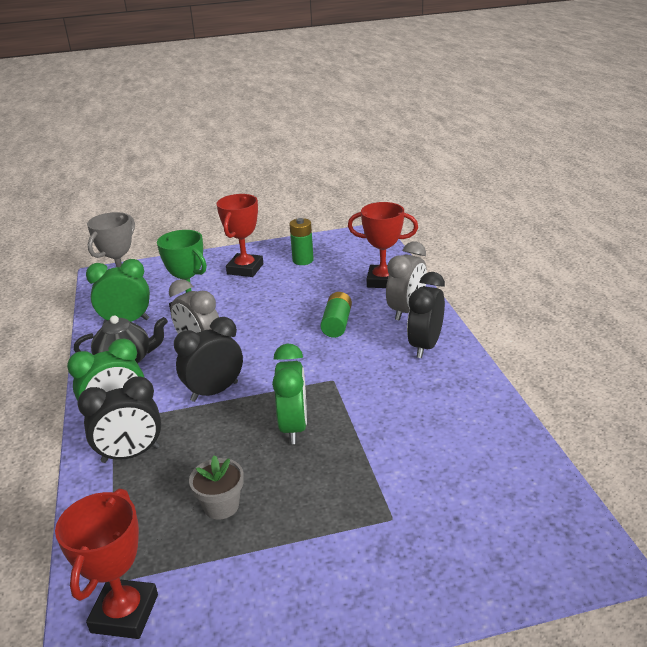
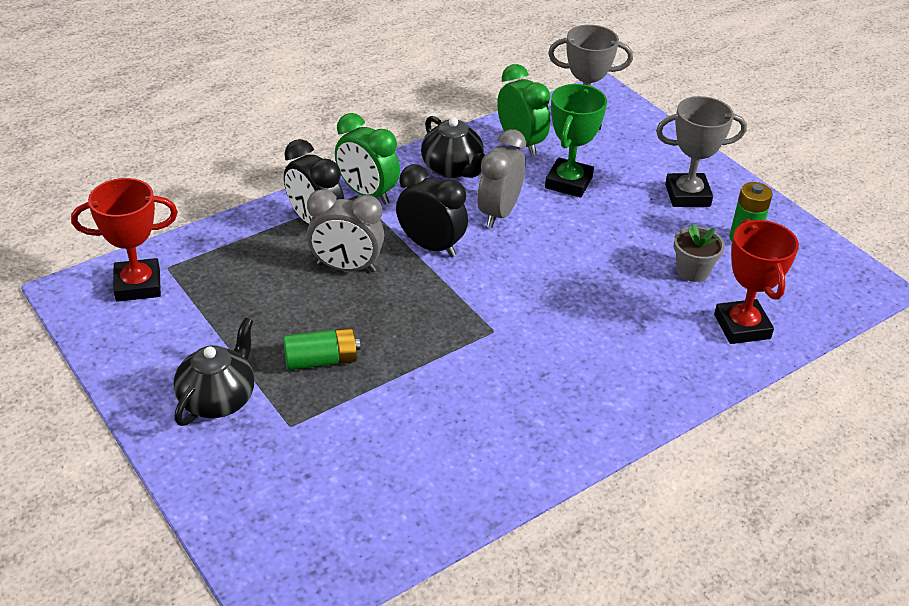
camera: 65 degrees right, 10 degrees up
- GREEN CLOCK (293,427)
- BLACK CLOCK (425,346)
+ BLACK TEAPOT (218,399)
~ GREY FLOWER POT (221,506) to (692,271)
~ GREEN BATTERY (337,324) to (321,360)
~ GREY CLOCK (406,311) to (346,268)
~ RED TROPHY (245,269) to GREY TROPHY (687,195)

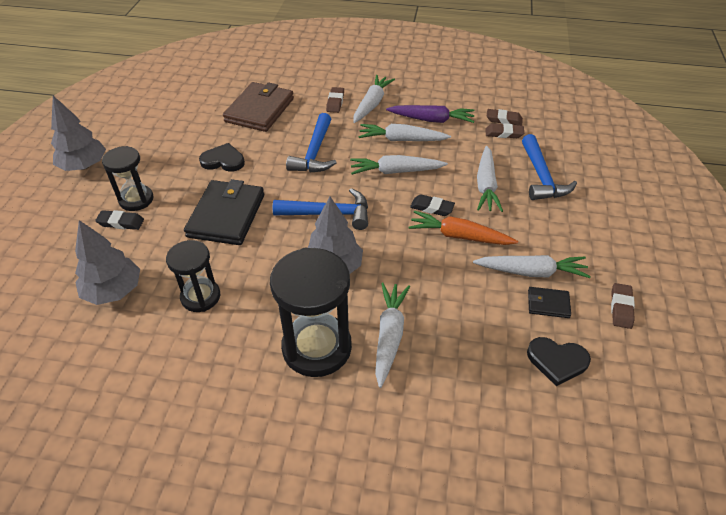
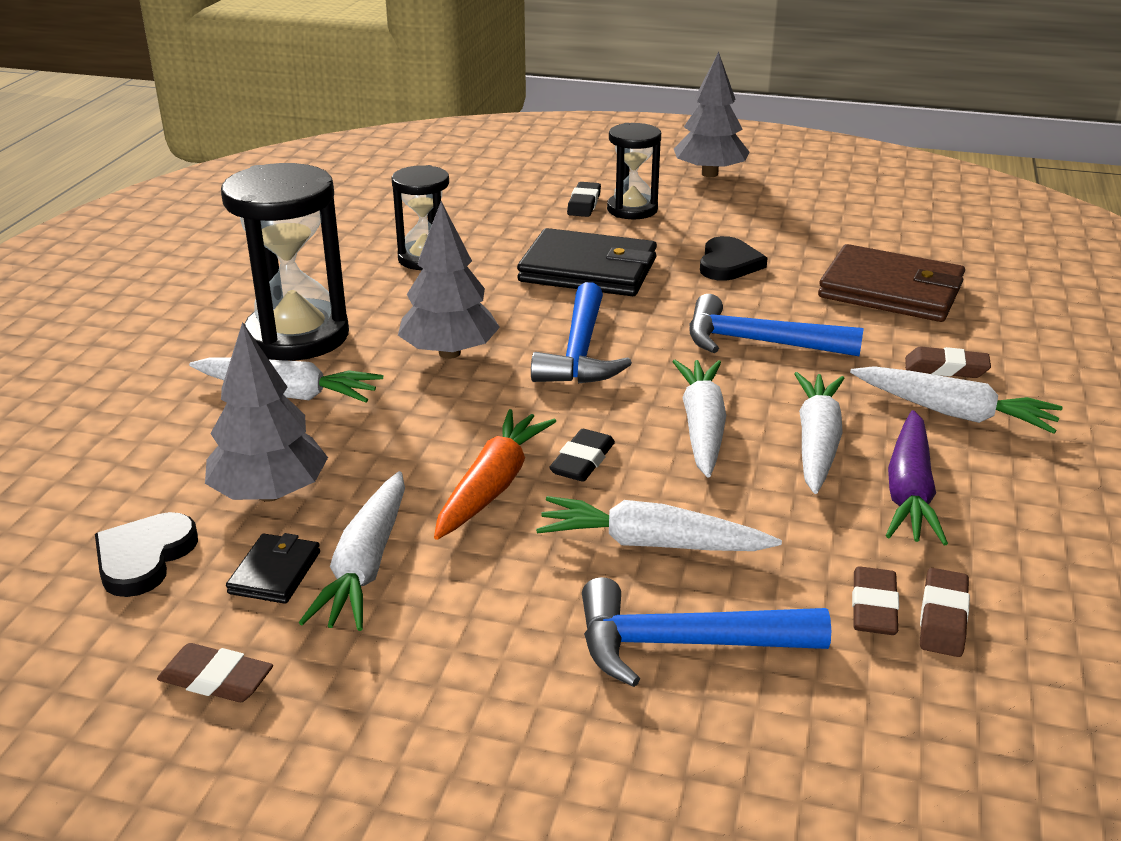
camera: 95 degrees right, 15 degrees down
~ GREY TREE (114,291) to (270,493)

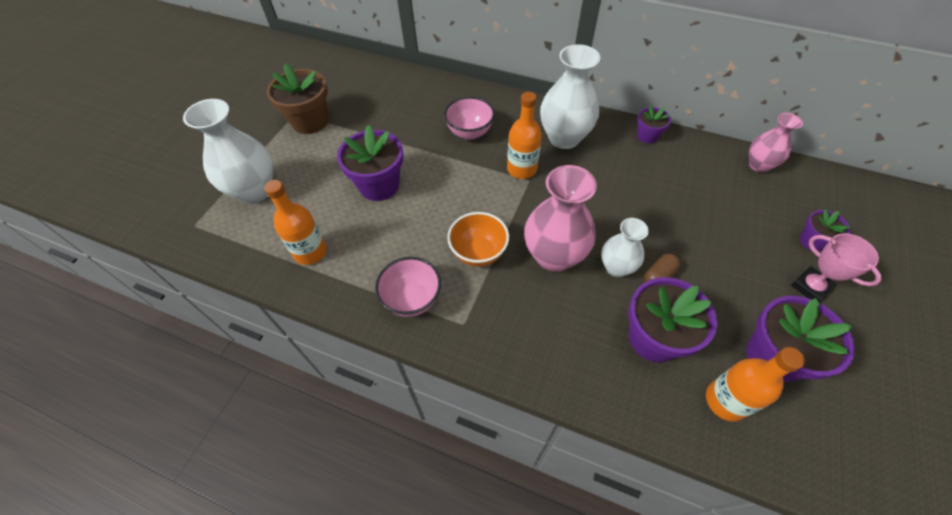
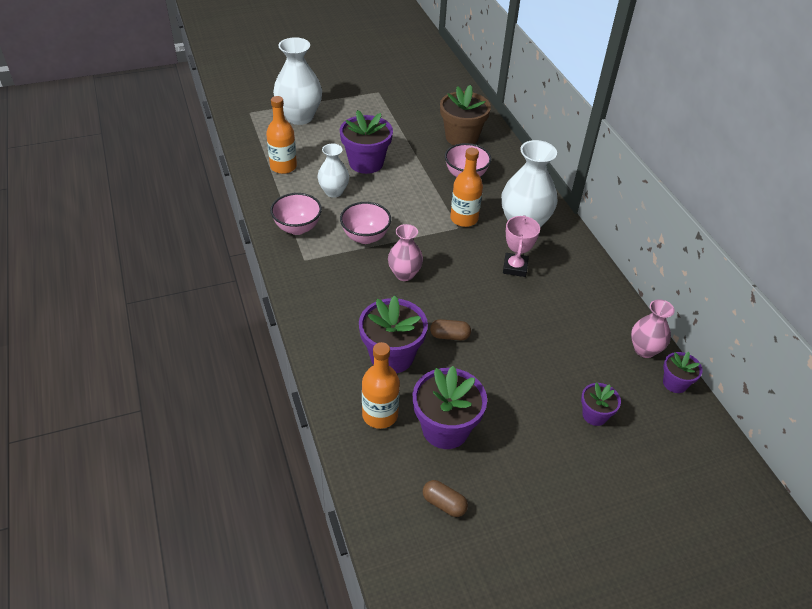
camera: 45 degrees right, 10 degrees down
+ BROWN CAPSULE (444,504)
~ BROWN FLOWER POT (310,121) to (461,137)
~ WHITE VASE (616,267) to (334,192)
~ PURPLE FLOWER POT (647,136) to (675,383)
~ PINK TROPHY (810,287) to (515,267)
~ ORANGE BOWL (478,253) to PINK BOWL (365,237)
~ PINK VASE (554,256) = (404,274) x0.59

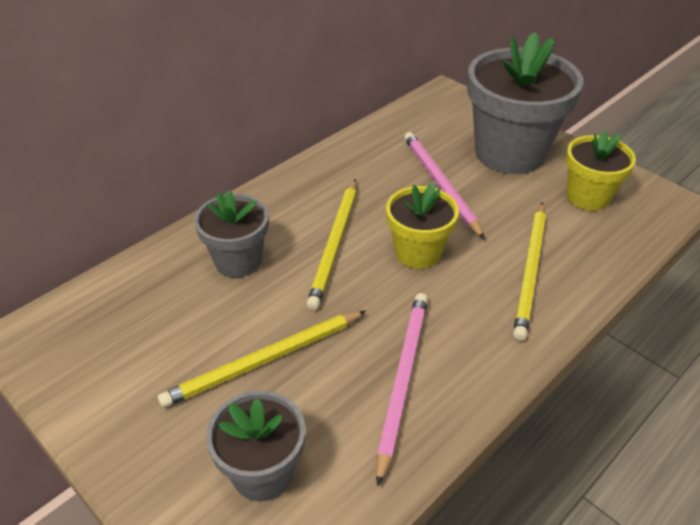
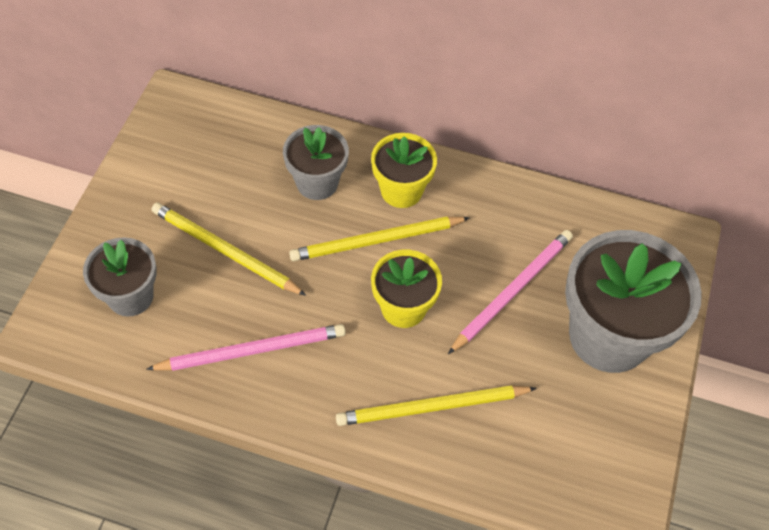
camera: 60 degrees right, 15 degrees up
~ YELLOW FLOWER POT (588,197) to (401,190)

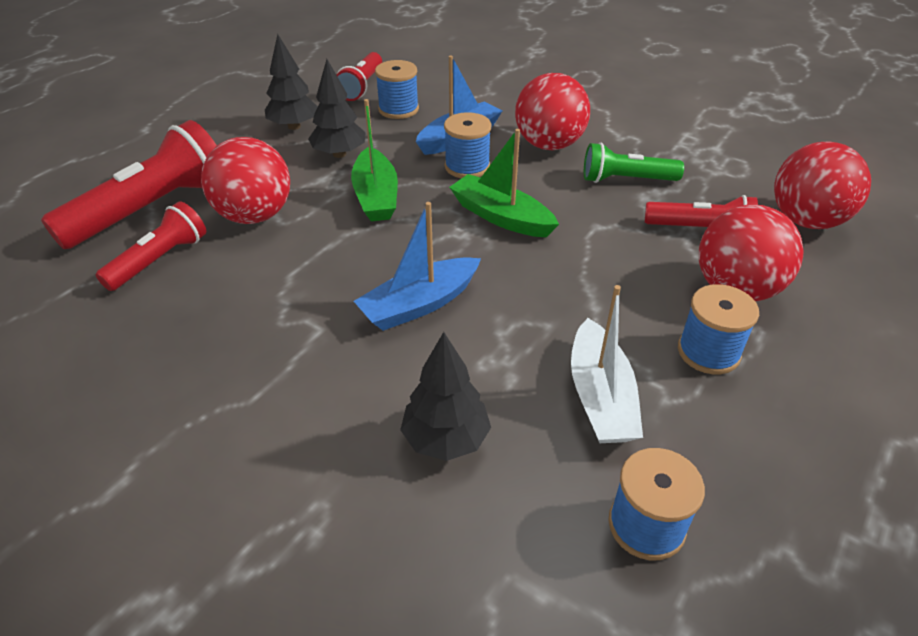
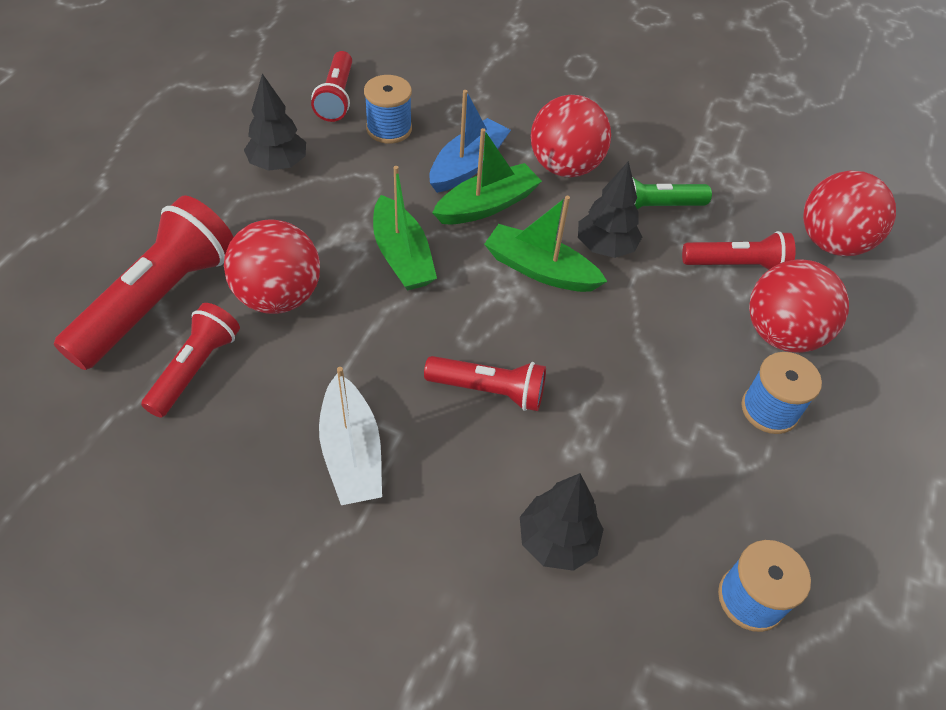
camera: 15 degrees left, 10 degrees up
~ BLACK TREE (339,154) to (605,247)
~ WHITE BOAT (600,397) to (351,452)
~ BLUE BOAT (419,304) to RED FLASHLIGHT (488,390)
~ BLUE SPOOL (467,166) to GREEN BOAT (487,205)

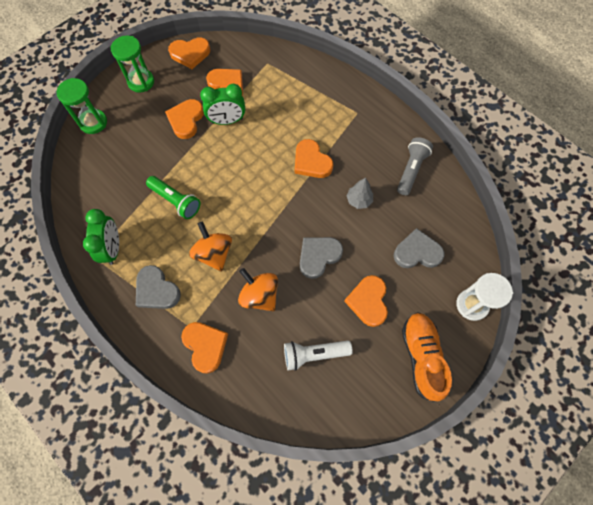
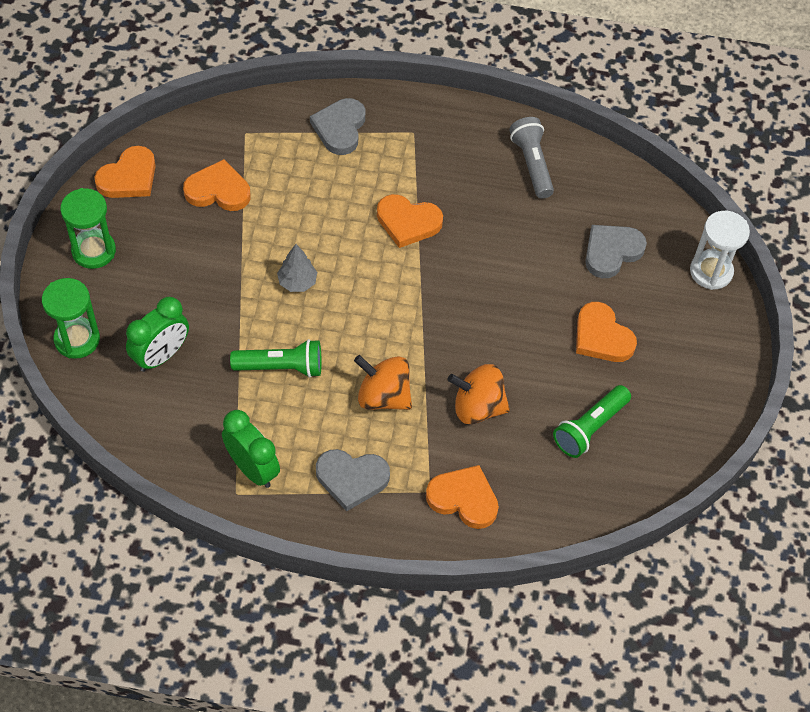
camera: 40 degrees left, 10 degrees down
- ORANGE HEART (186,120)
- ORANGE SHOE (421,357)
~ GREEN CLOCK (227,121) to (161,356)
~ GREY HEART (318,256) to (340,128)
~ GREY TREE (359,200) to (297,282)
~ WHITE FLASHLIGHT (314,354) to GREEN FLASHLIGHT (590,428)

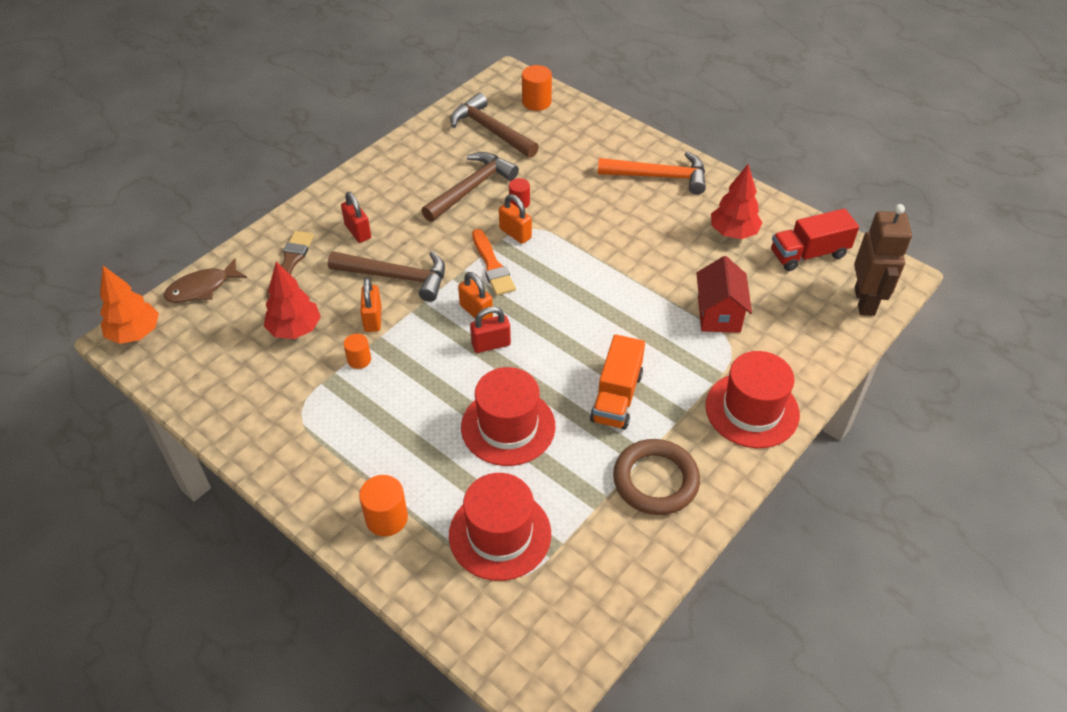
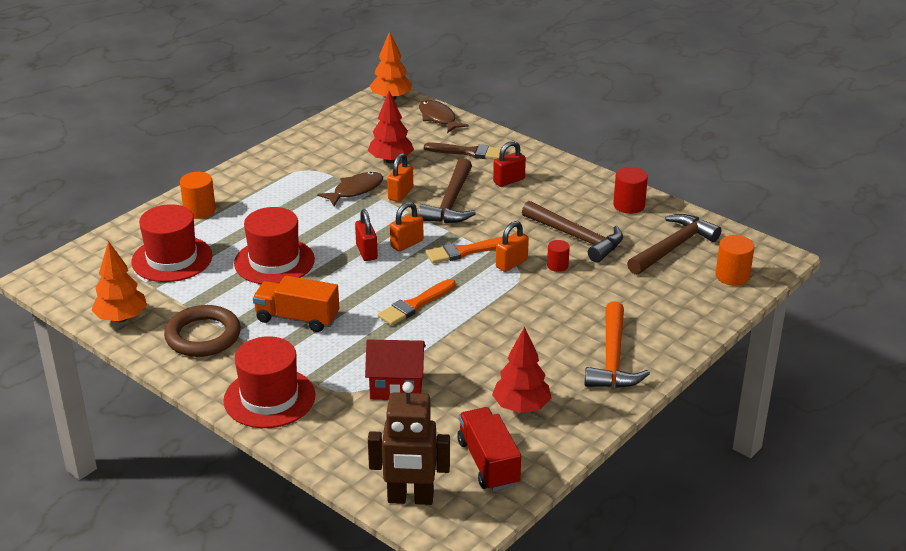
camera: 90 degrees right, 15 degrees down
+ ORANGE TREE (121,318)
+ ORANGE BRUSH (415,305)
+ RED CYLINDER (629,205)
~ ORANGE CYLINDER (359,360) to BROWN FISH (355,190)
~ ORANGE PADLOCK (373,319) = (400,194) 60 degrees counterclockwise

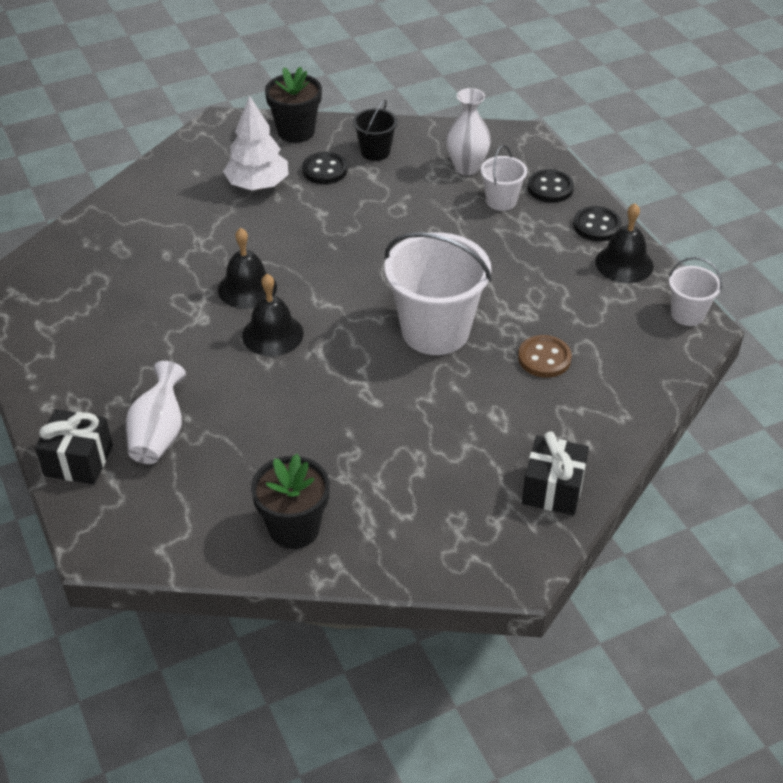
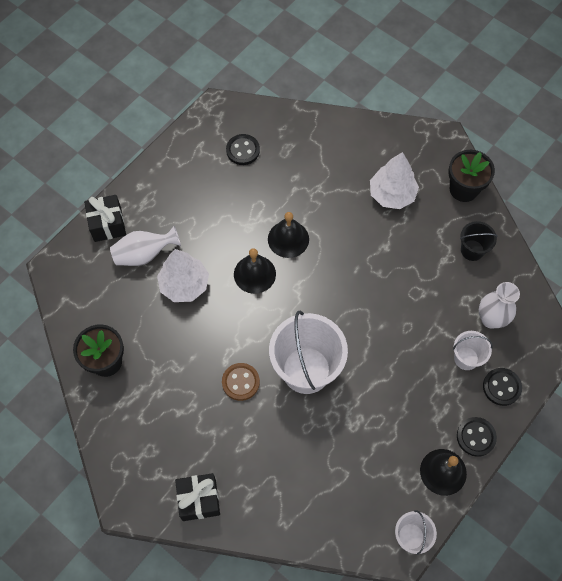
camera: 65 degrees right, 20 degrees up
+ WHITE TREE (184,285)
~ BLACK BUTTON (325,170) to (243,150)
~ BROWN BUTTON (544,358) to (240,382)

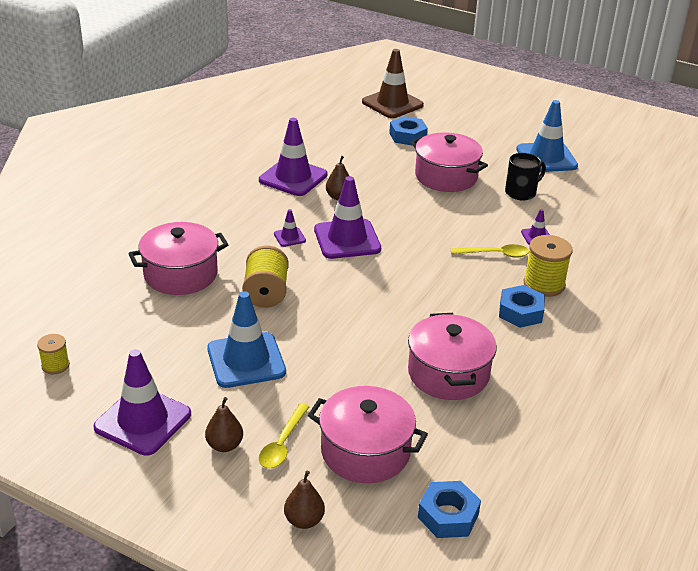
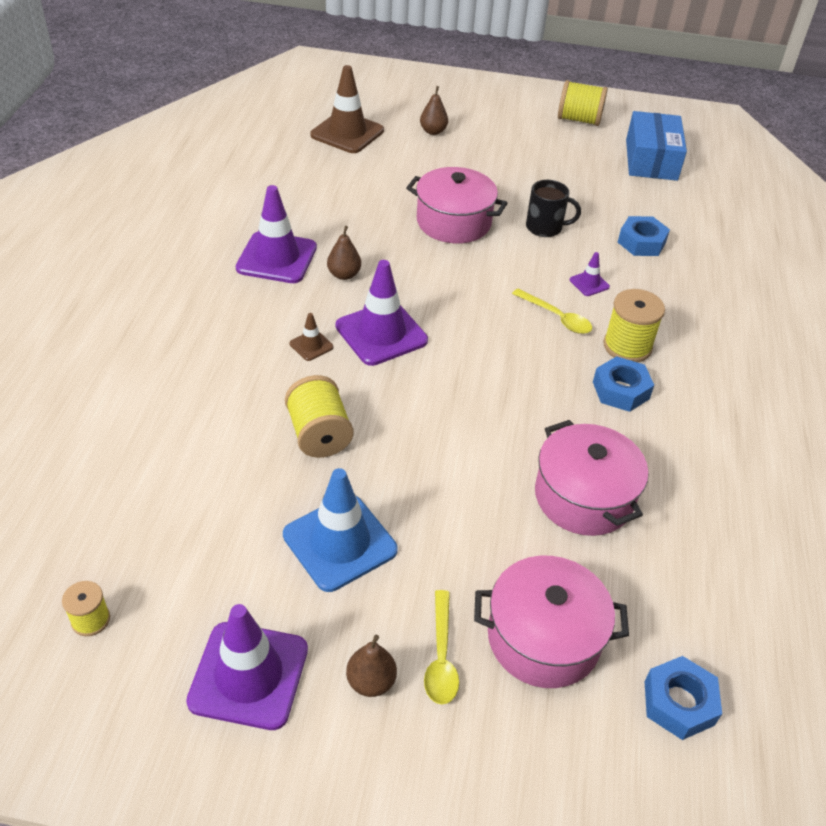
camera: 20 degrees left, 10 degrees up
- PINK POT (180,274)
- BLUE TRAFFIC CONE (546,158)
+ YELLOW SPOOL (579,120)
+ BLUE BOX (651,160)
~ BROWN PEAR (304,520) to (433,131)
~ BLUE NUT (408,136) to (641,242)
~ PURPLE TRAFFIC CONE (289,237) to BROWN TRAFFIC CONE (311,345)
~ YELLOW SPOON (495,254) = (556,317) 60 degrees clockwise
~ BLACK MUG (521,192) = (545,227) 60 degrees clockwise

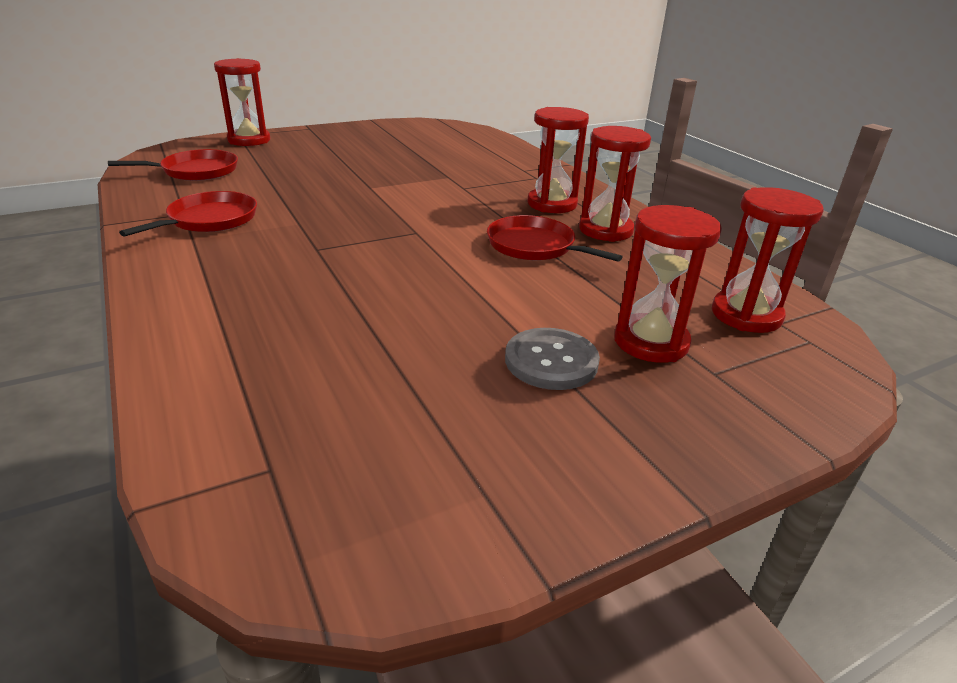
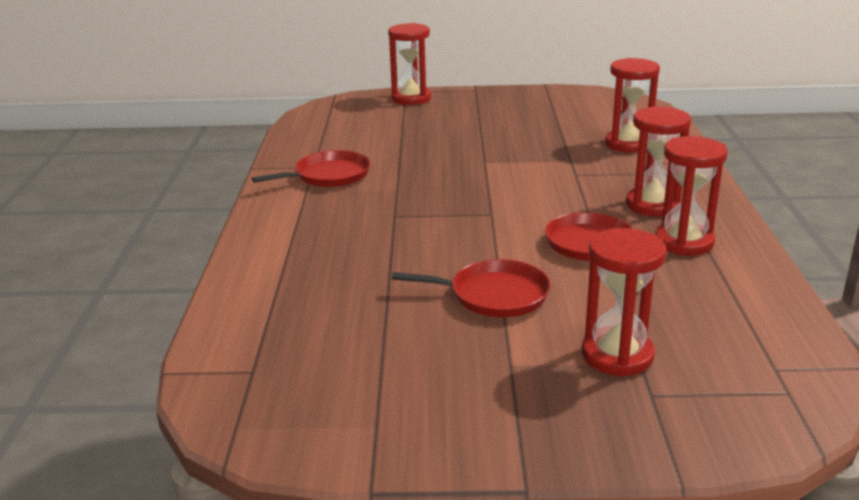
camera: 30 degrees right, 5 degrees down
- GREY BUTTON (551,361)
~ RED PAN (196,171) to (494,295)
~ RED HOURGLASS (746,315) to (628,144)

